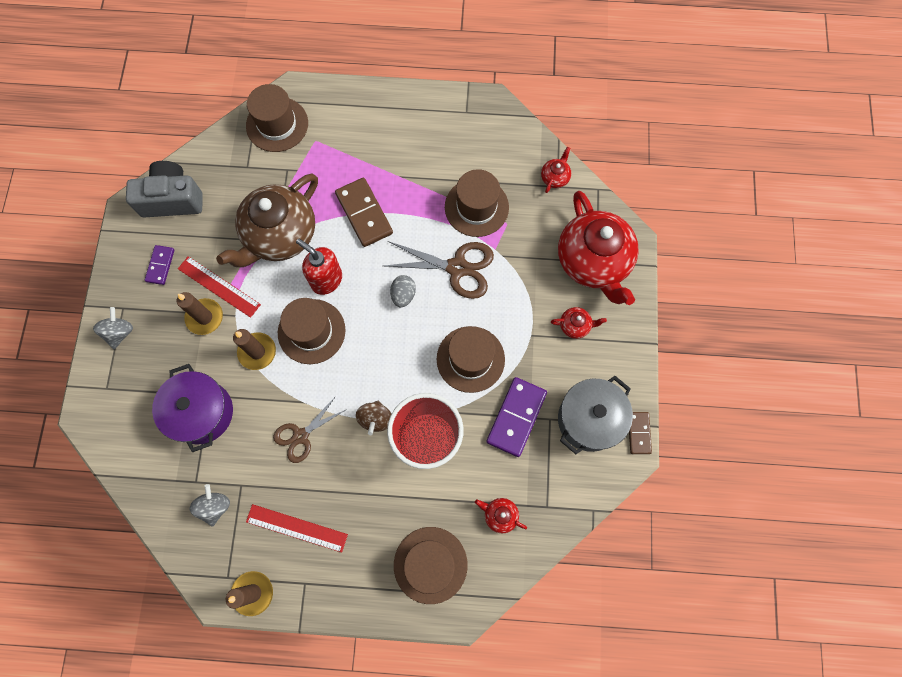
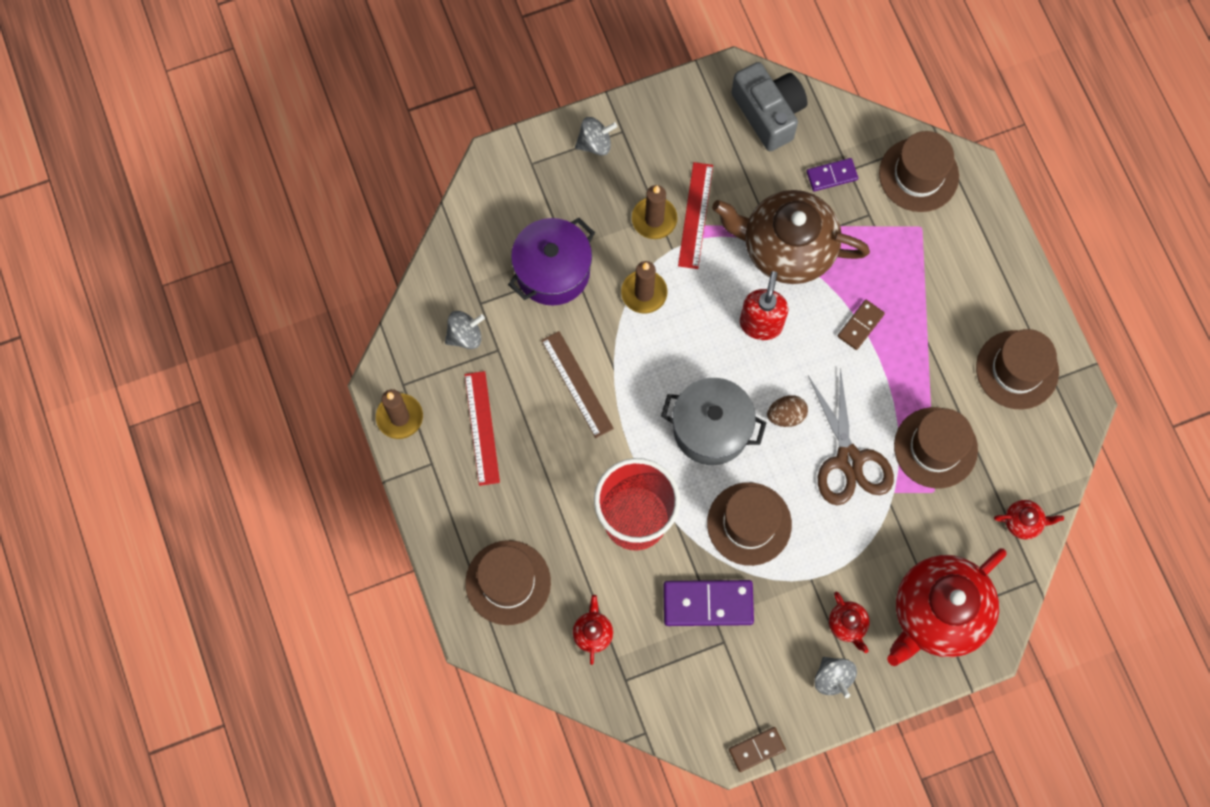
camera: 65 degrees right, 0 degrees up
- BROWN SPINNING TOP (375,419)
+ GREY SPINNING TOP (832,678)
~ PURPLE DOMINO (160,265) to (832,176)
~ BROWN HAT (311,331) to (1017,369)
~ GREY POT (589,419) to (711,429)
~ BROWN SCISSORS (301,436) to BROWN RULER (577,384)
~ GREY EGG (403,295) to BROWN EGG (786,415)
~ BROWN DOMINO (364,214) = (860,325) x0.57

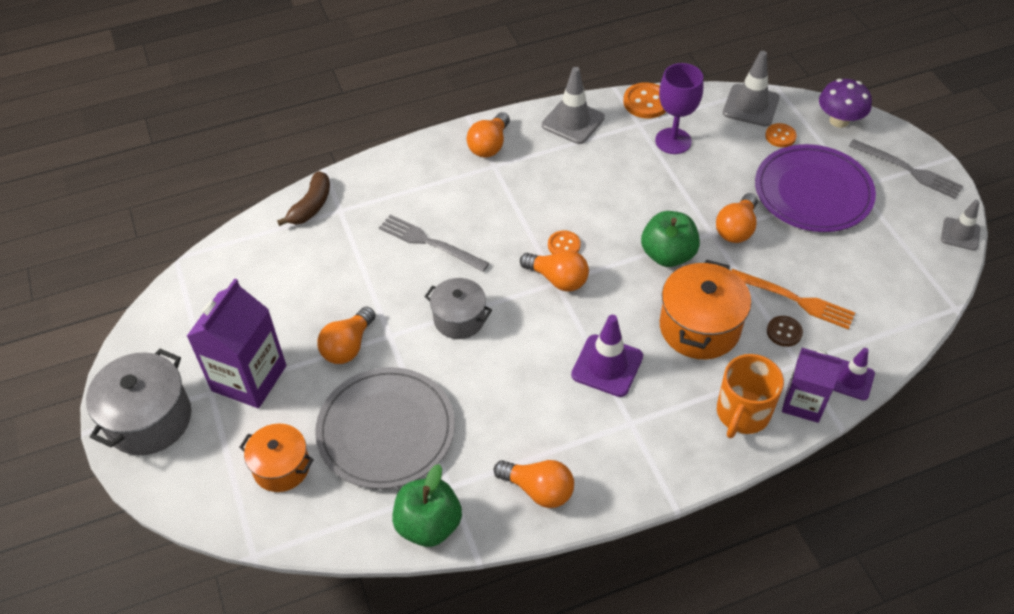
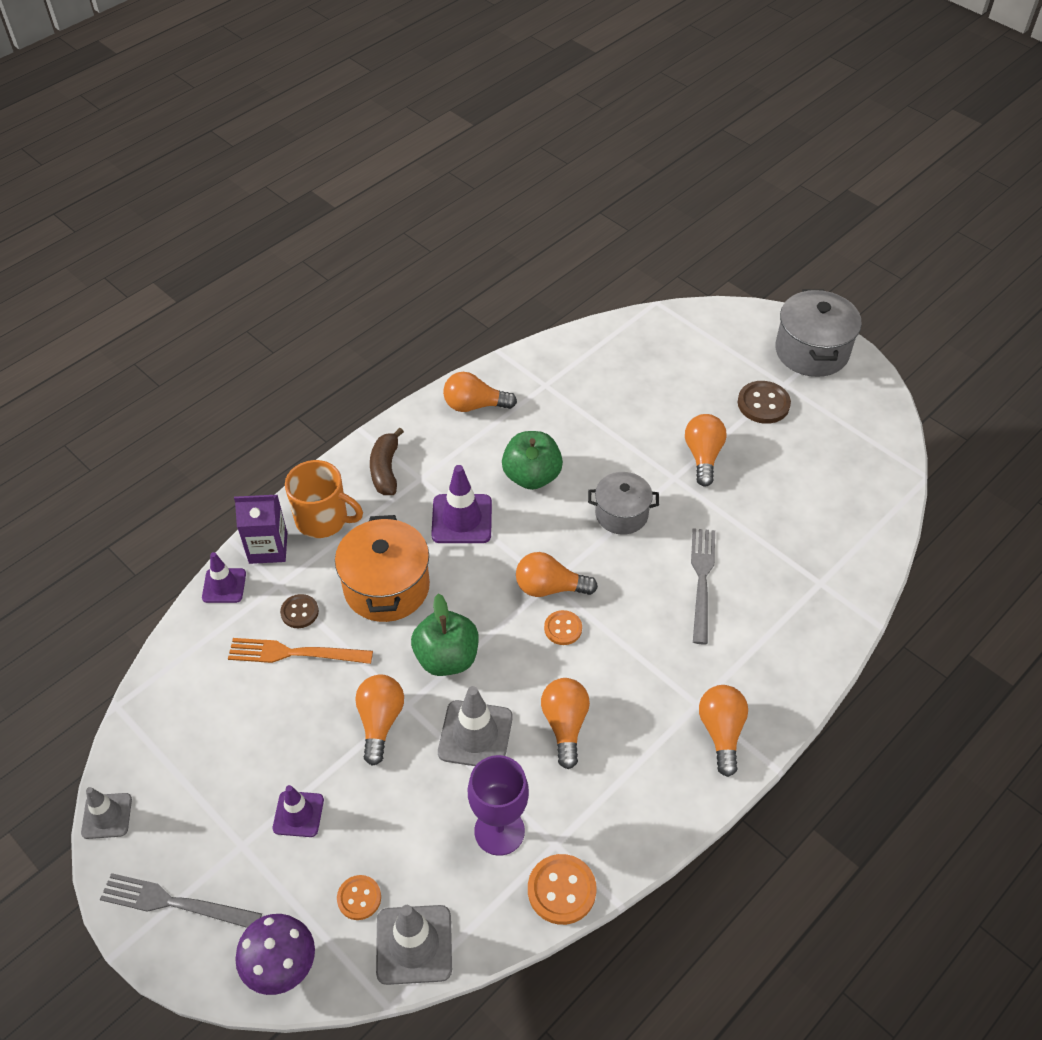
camera: 155 degrees right, 0 degrees up
- ORANGE POT (281,467)
- GREY PLATE (386,430)
+ ORANGE LIGHT BULB (565,725)
~ BROWN BANANA (311,206) to (386,469)
~ GREEN APPLE (428,525) to (532,476)
~ GREY TRAFFIC CONE (573,121) to (475,735)
~ PURPLE CARTON (249,378) to BROWN BUTTON (763,404)
~ PURPLE PLATE (813,192) to PURPLE TRAFFIC CONE (298,814)
~ GREY FORK (430,243) = (702,580) 90 degrees counterclockwise
~ ORANGE MUG (742,413) = (323,519) 105 degrees clockwise

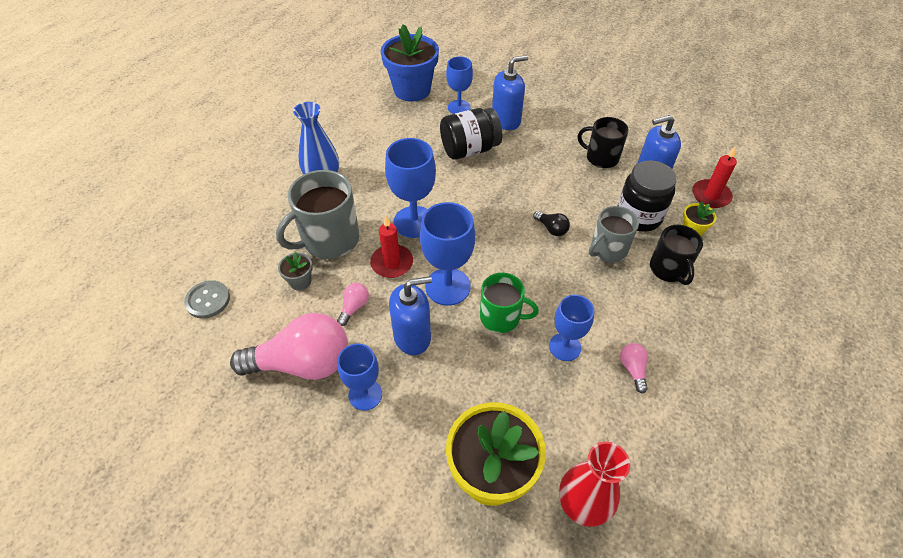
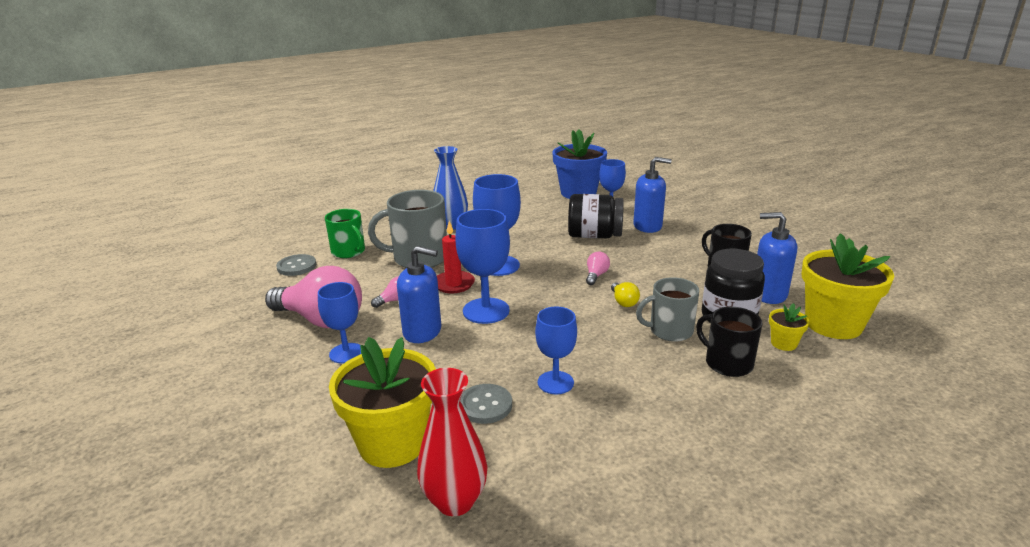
camera: 30 degrees right, 25 degrees down
- GREY FLOWER POT (300,281)
+ GREY BUTTON (485,405)
~ GREEN MUG (501,317) to (349,251)
~ PINK LIGHT BULB (632,369) to (596,275)
~ RED CANDLE (710,195) to YELLOW FLOWER POT (833,324)
~ BLACK LIGHT BULB (551,229) to YELLOW LIGHT BULB (623,302)
~ BLACK MUG (668,269) = (727,363) 120 degrees clockwise

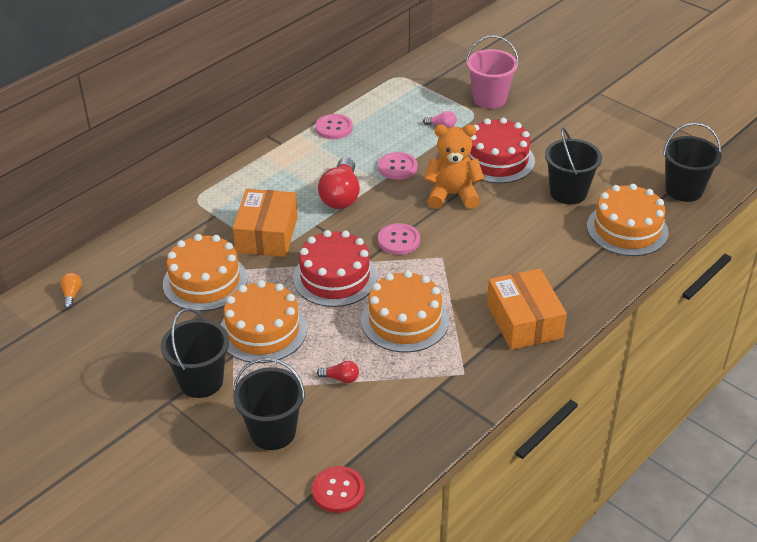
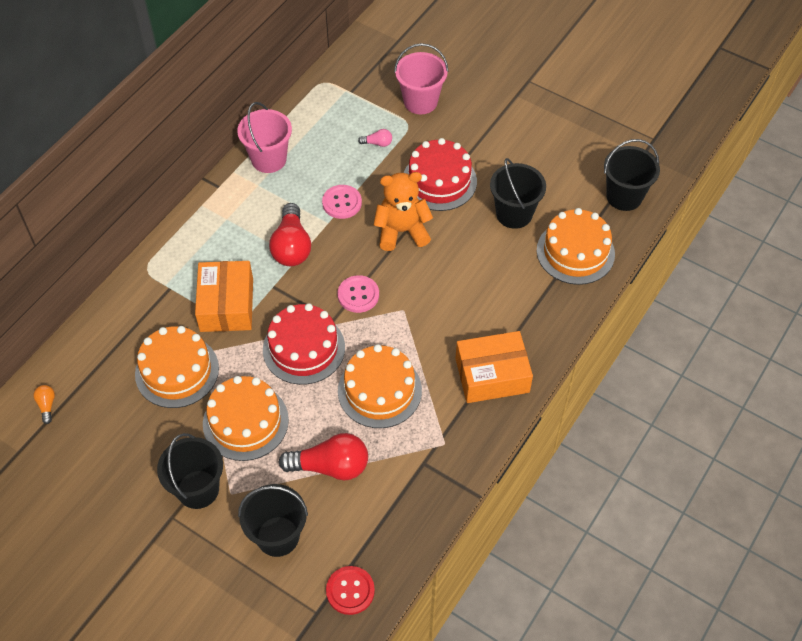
camera: 10 degrees left, 15 degrees up
~ PINK BUTTON (334,128) to PINK BUCKET (269,159)
~ ORANGE BOX (524,321) = (492,375) 75 degrees counterclockwise
~ RED LIGHT BULB (341,378) = (330,466) x2.19

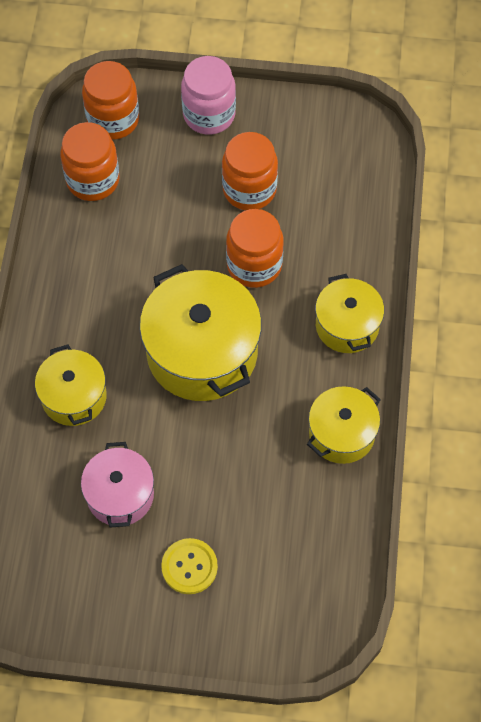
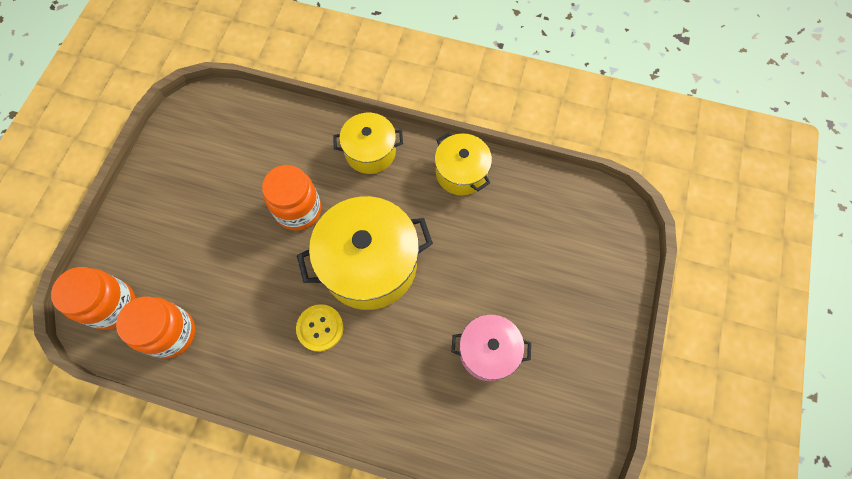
camera: 80 degrees left, 5 degrees up
- YELLOW POT (74,397)
- PINK JAR (209,115)
- ORANGE JAR (249,189)
~ YELLOW BUTTON (189,567) to (320,328)

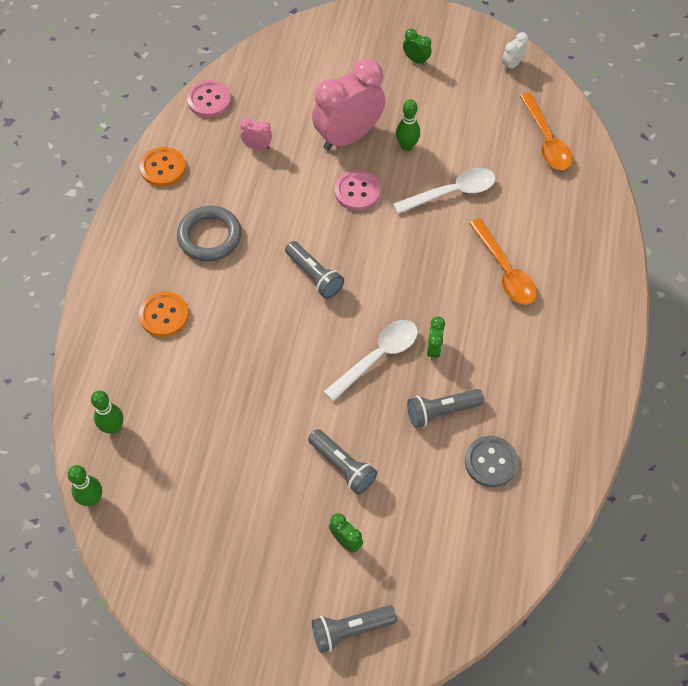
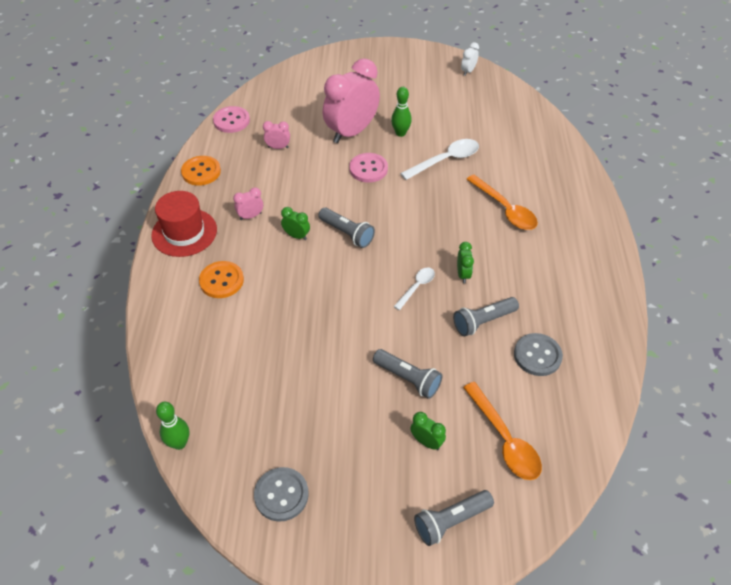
camera: 10 degrees left, 10 degrees down
- GREEN BOWLING PIN (113,427)
+ RED HAT (184,232)
+ GREY BUTTON (281,495)
~ GREEN CLOCK (416,60) to (296,236)
~ ORANGE SPOON (546,140) to (504,439)
~ GREY RING (209,236) to PINK CLOCK (250,216)
~ WHITE SPOON (378,357) = (416,287) x0.59

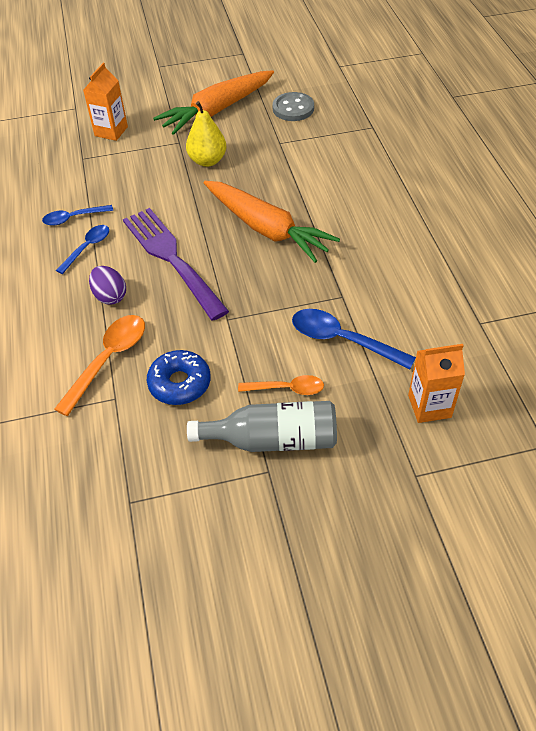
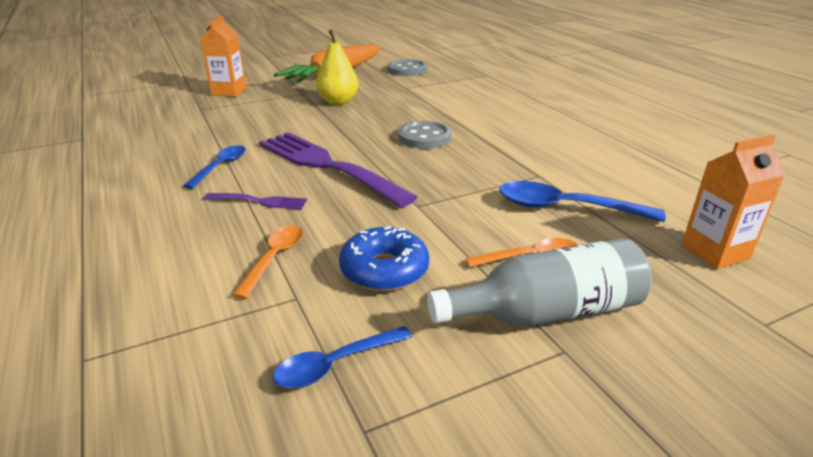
camera: 15 degrees left, 20 degrees down
~ BLUE SPOON (73,218) to (335,364)
~ PURPLE EGG (110,296) to PURPLE FORK (260,201)
~ ORANGE CARROT (266,229) to GREY BUTTON (424,137)
~ ORANGE SPOON (108,360) = (274,258) x0.63

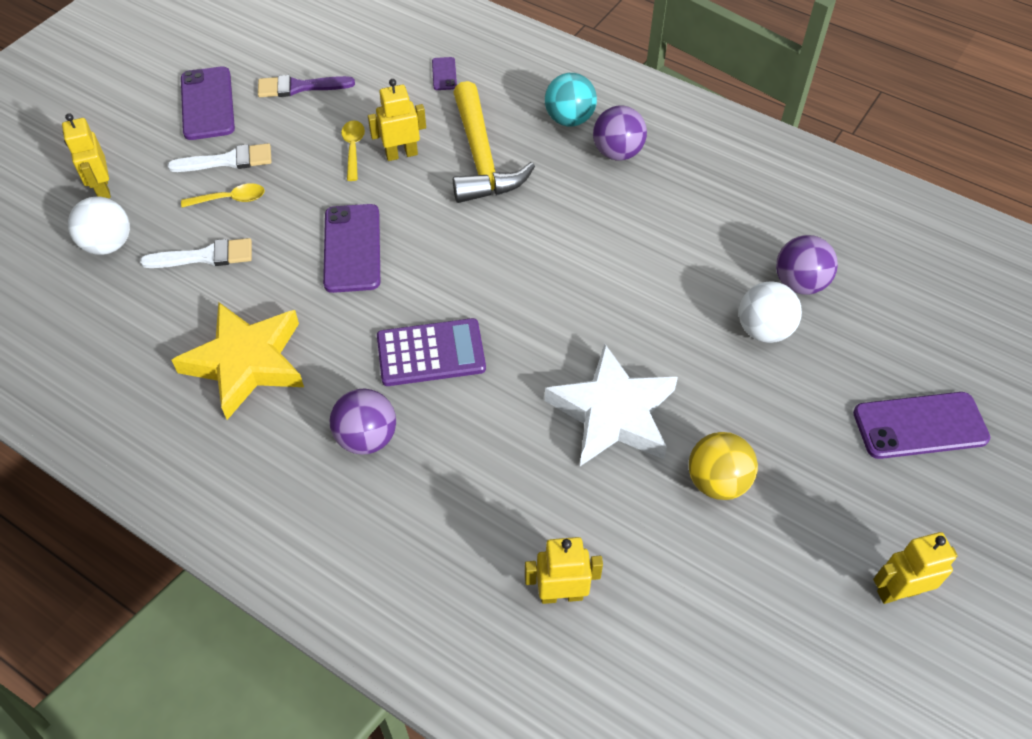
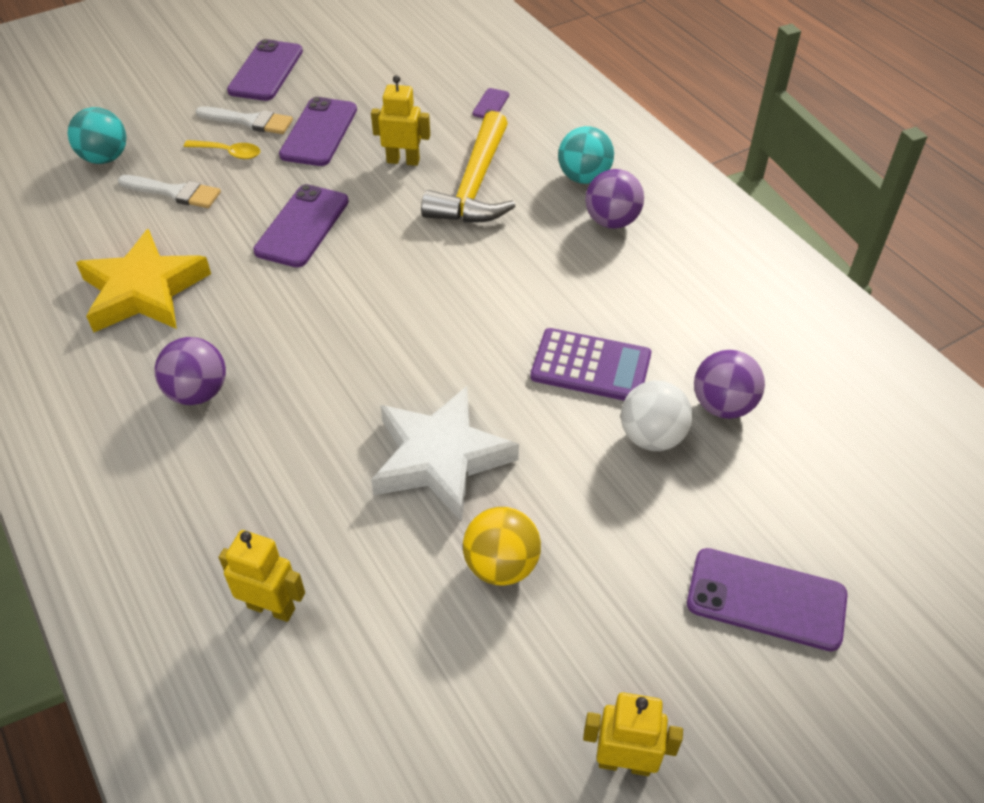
camera: 25 degrees right, 5 degrees down
- YELLOW ROBOT (102,189)
- PURPLE BRUSH (299,87)
- YELLOW SPOON (353,148)
+ PURPLE PHONE (319,132)
~ PURPLE CALCULATOR (431,353) to (591,366)
~ WHITE BALL (108,244) to TURQUOISE BALL (105,158)

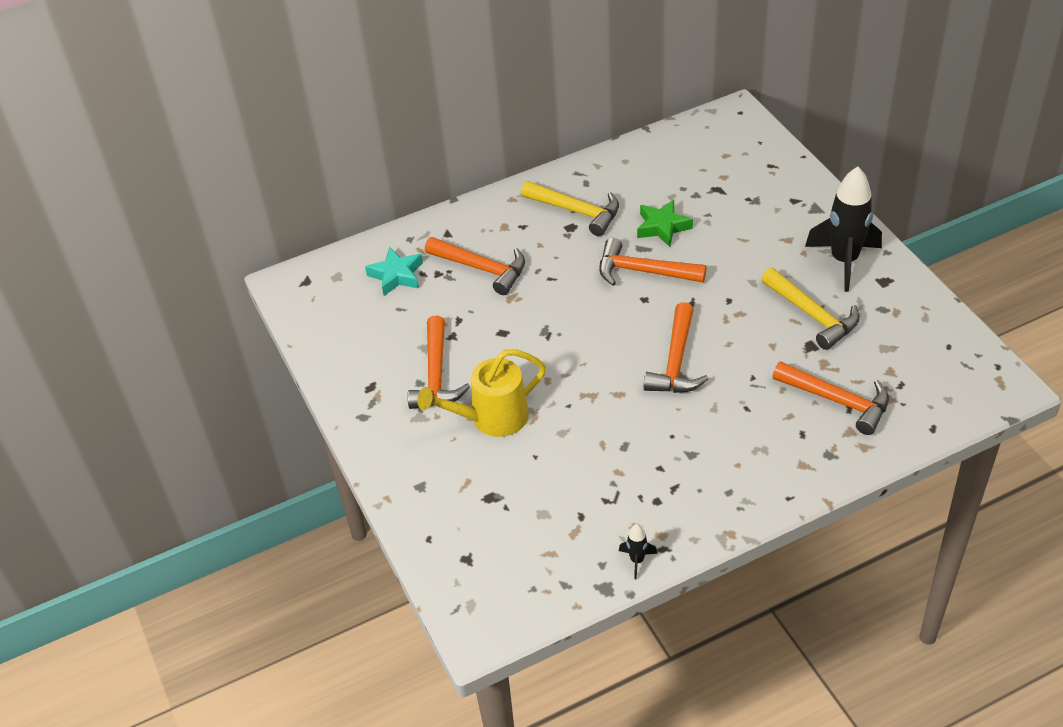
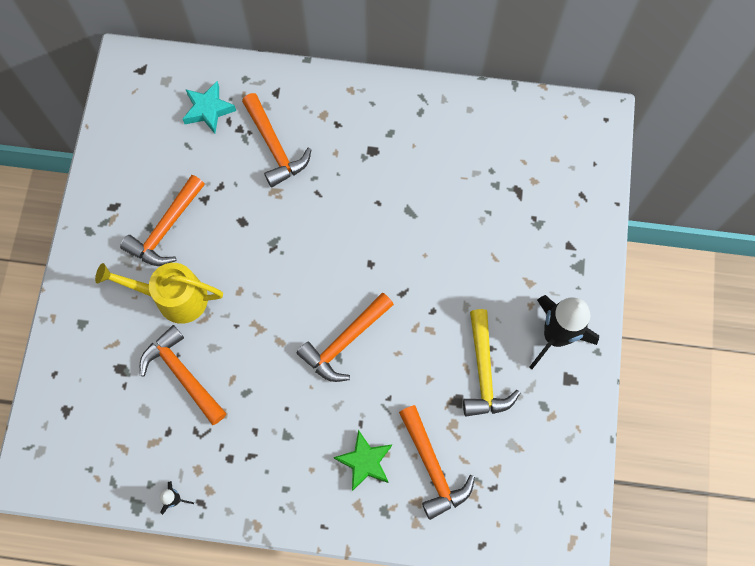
camera: 30 degrees right, 25 degrees up
- YELLOW HAMMER (576,211)
~ ORANGE HAMMER (643,271) to (182,374)
~ GREEN STAR (662,227) to (365,462)

